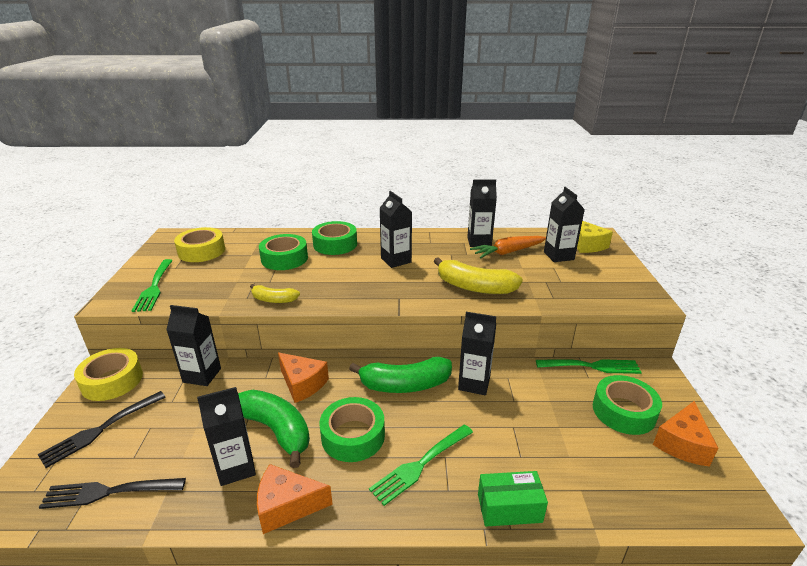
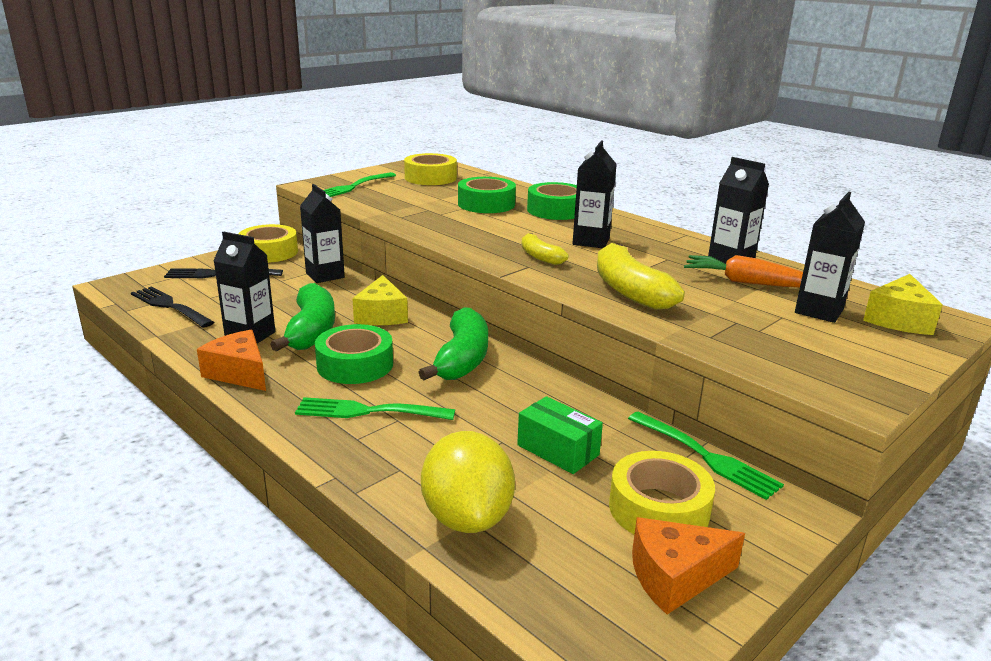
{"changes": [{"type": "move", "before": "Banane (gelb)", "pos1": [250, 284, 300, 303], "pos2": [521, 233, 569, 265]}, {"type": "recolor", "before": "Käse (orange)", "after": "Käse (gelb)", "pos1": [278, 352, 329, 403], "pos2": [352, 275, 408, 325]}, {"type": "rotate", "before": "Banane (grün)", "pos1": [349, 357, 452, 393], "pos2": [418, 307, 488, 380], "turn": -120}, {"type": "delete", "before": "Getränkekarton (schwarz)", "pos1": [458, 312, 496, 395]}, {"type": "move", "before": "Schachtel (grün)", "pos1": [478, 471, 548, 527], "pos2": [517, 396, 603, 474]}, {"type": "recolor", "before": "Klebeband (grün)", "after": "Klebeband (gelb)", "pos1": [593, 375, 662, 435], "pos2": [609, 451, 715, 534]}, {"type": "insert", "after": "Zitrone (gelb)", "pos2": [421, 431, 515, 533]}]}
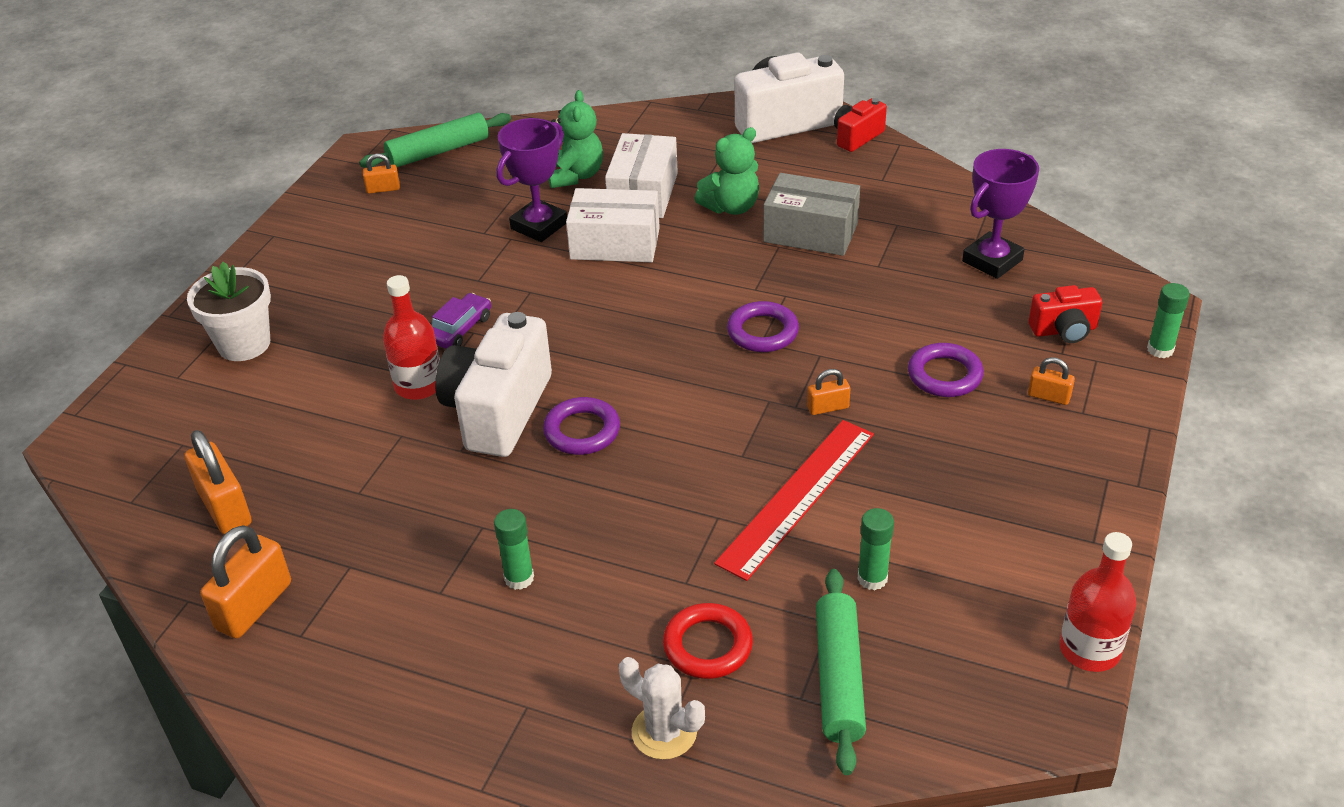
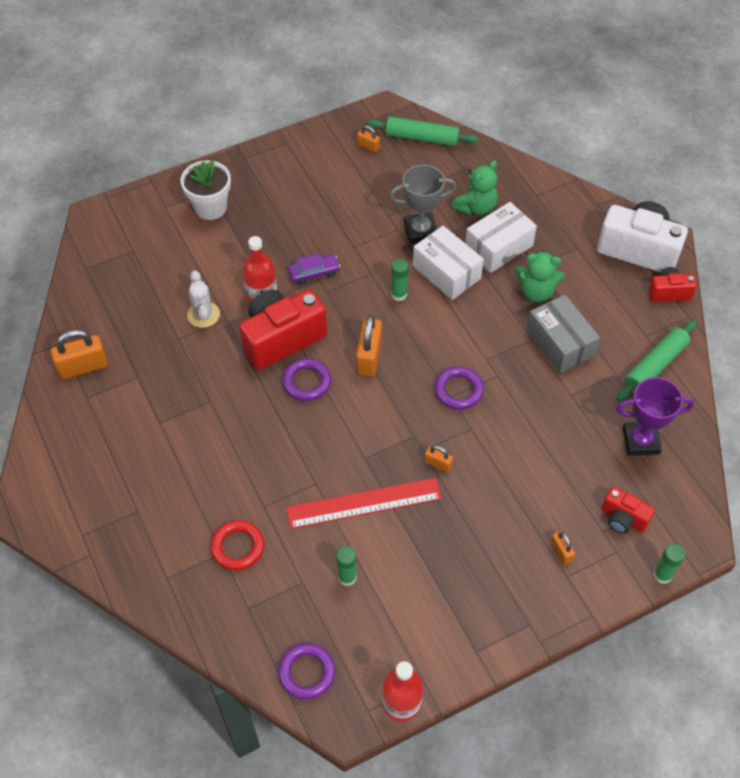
{"changes": [{"type": "move", "before": "Vorhängeschloss (orange)", "pos1": [184, 430, 252, 534], "pos2": [356, 315, 382, 377]}, {"type": "recolor", "before": "Kamera (weiß)", "after": "Kamera (rot)", "pos1": [435, 312, 552, 457], "pos2": [239, 289, 327, 370]}, {"type": "move", "before": "Klebestift (grün)", "pos1": [494, 509, 534, 590], "pos2": [391, 259, 409, 301]}, {"type": "recolor", "before": "Pokal (lila)", "after": "Pokal (grau)", "pos1": [497, 118, 567, 242], "pos2": [389, 165, 456, 243]}, {"type": "move", "before": "Kaktus (weiß)", "pos1": [619, 657, 705, 760], "pos2": [187, 271, 220, 328]}, {"type": "move", "before": "Nudelholz (grün)", "pos1": [816, 569, 866, 775], "pos2": [616, 320, 697, 402]}, {"type": "move", "before": "Ring (lila)", "pos1": [908, 343, 984, 397], "pos2": [278, 643, 336, 700]}]}
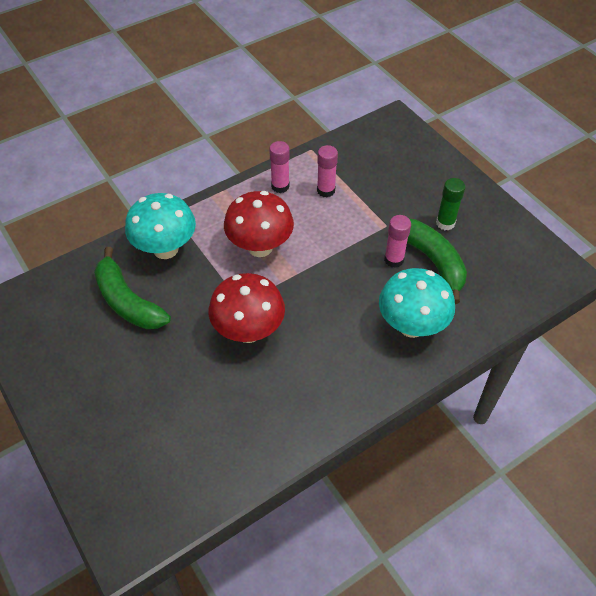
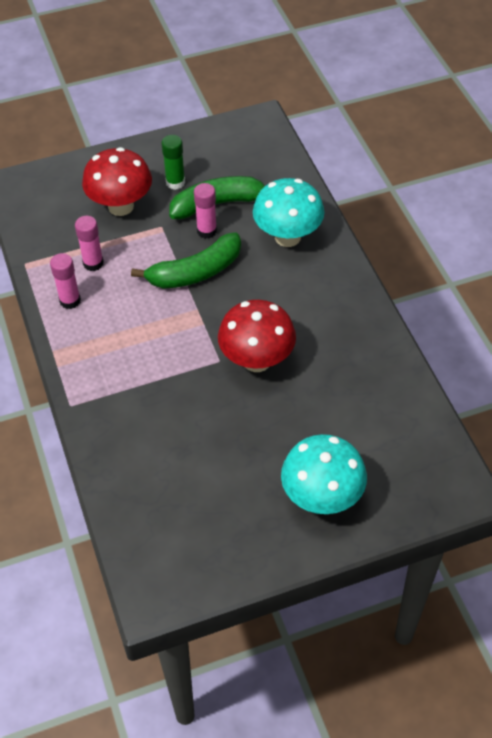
{"changes": [{"type": "move", "before": "Banane (grün)", "pos1": [94, 247, 171, 329], "pos2": [131, 232, 241, 289]}, {"type": "move", "before": "Pilz (türkis)", "pos1": [125, 193, 196, 259], "pos2": [281, 434, 367, 514]}, {"type": "move", "before": "Pilz (rot)", "pos1": [224, 191, 294, 257], "pos2": [82, 147, 152, 216]}]}
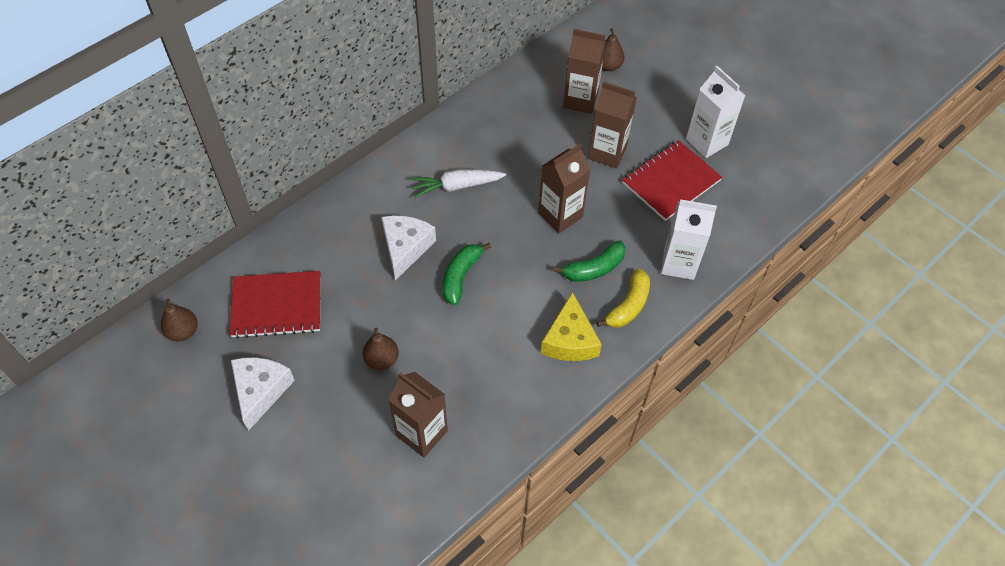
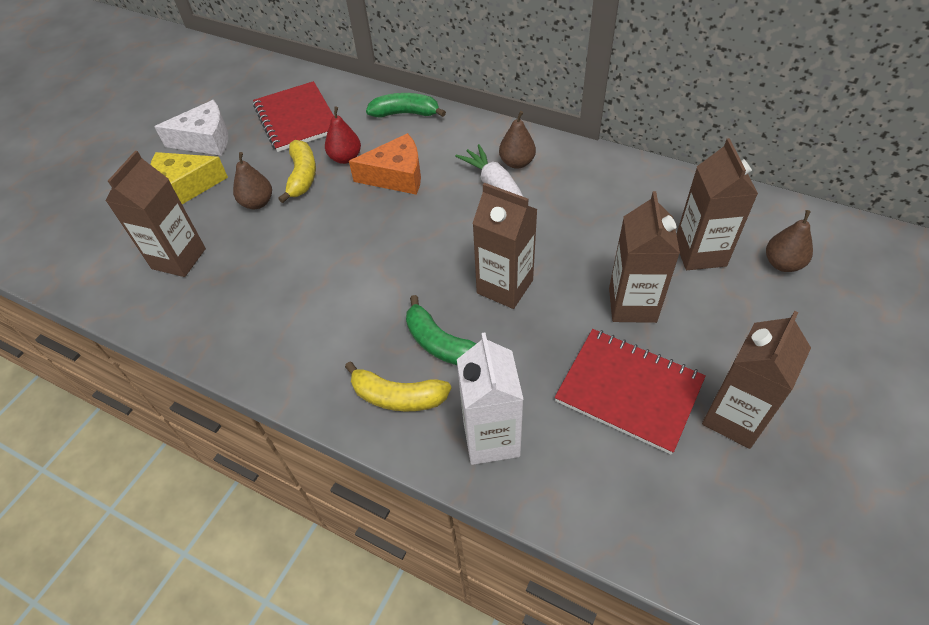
{"changes": [{"type": "move", "before": "Birne (braun)", "pos1": [161, 299, 197, 341], "pos2": [499, 111, 536, 169]}, {"type": "recolor", "before": "Käse (weiß)", "after": "Käse (orange)", "pos1": [382, 216, 436, 281], "pos2": [349, 133, 421, 195]}, {"type": "move", "before": "Banane (grün)", "pos1": [443, 243, 491, 305], "pos2": [366, 93, 446, 117]}, {"type": "move", "before": "Käse (gelb)", "pos1": [541, 292, 602, 361], "pos2": [150, 152, 228, 204]}, {"type": "recolor", "before": "Getränkekarton (weiß)", "after": "Getränkekarton (braun)", "pos1": [686, 66, 746, 158], "pos2": [702, 311, 811, 449]}, {"type": "insert", "after": "Banane (gelb)", "pos2": [278, 140, 316, 203]}, {"type": "insert", "after": "Birne (rot)", "pos2": [325, 106, 361, 164]}]}
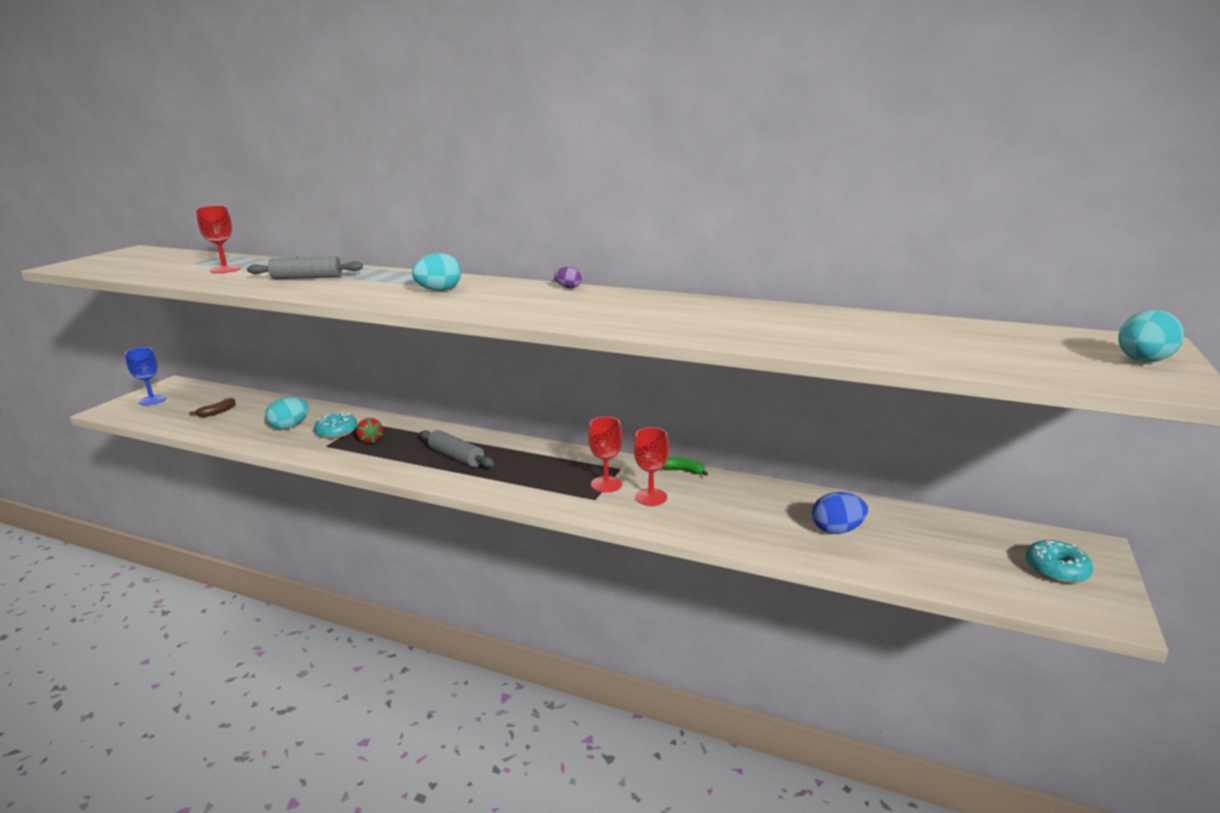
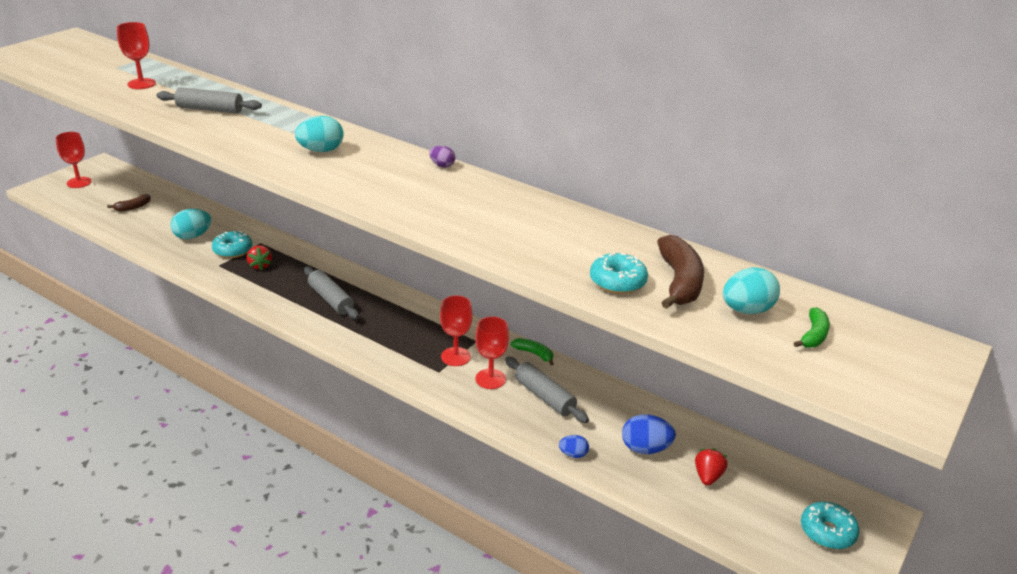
{"changes": [{"type": "recolor", "before": "Kelch (blau)", "after": "Kelch (rot)", "pos1": [125, 347, 166, 405], "pos2": [56, 132, 92, 188]}, {"type": "move", "before": "Ei (türkis)", "pos1": [1118, 310, 1184, 362], "pos2": [723, 267, 780, 314]}, {"type": "insert", "after": "Nudelholz (grau)", "pos2": [505, 357, 589, 423]}, {"type": "insert", "after": "Ei (blau)", "pos2": [559, 435, 589, 458]}, {"type": "insert", "after": "Donut (türkis)", "pos2": [590, 253, 648, 294]}, {"type": "insert", "after": "Banane (braun)", "pos2": [657, 235, 704, 309]}, {"type": "insert", "after": "Erdbeere (rot)", "pos2": [695, 448, 728, 486]}, {"type": "insert", "after": "Banane (grün)", "pos2": [794, 307, 830, 348]}]}
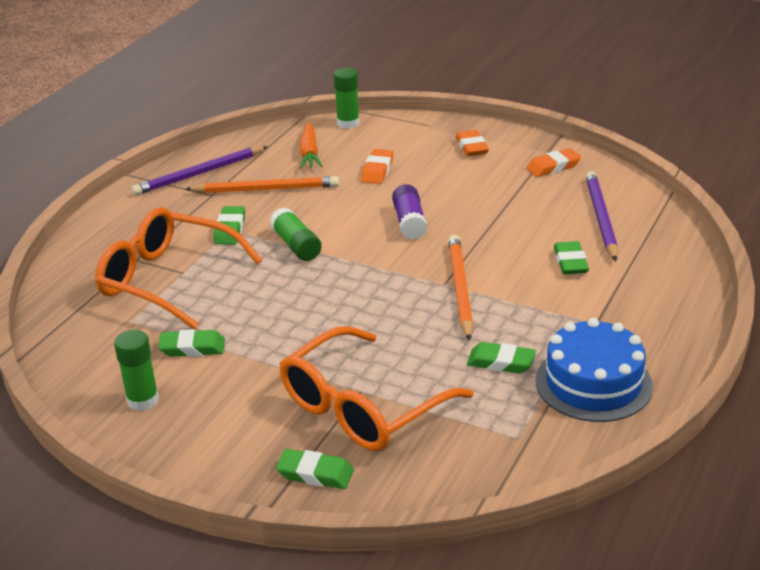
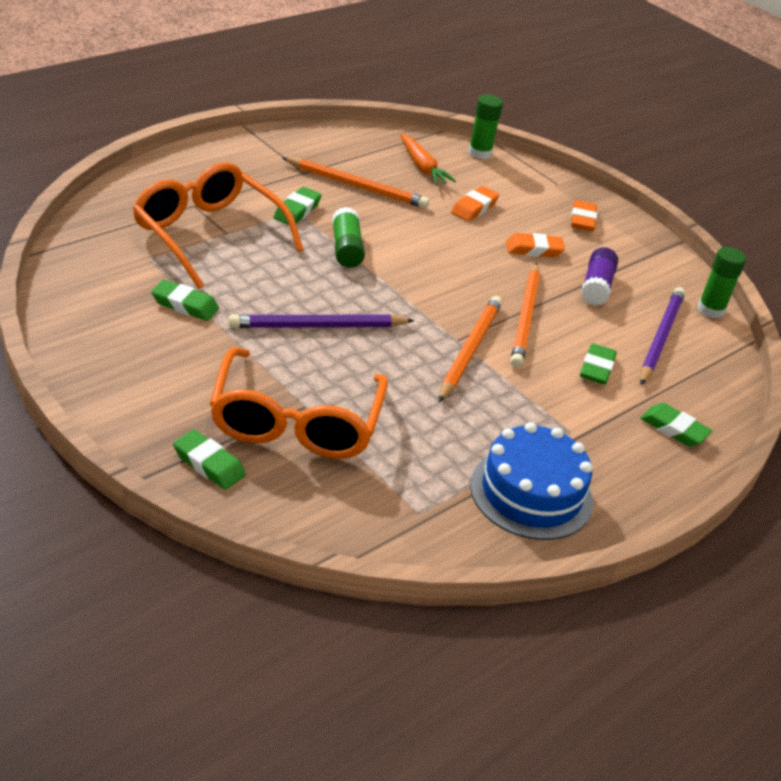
{"changes": [{"type": "move", "before": "Klebestift (grün)", "pos1": [114, 330, 159, 411], "pos2": [697, 247, 746, 318]}, {"type": "move", "before": "Bleistift (lila)", "pos1": [131, 146, 268, 196], "pos2": [228, 314, 415, 328]}, {"type": "rotate", "before": "Brille (orange)", "pos1": [280, 326, 474, 451], "pos2": [210, 347, 388, 459], "turn": -60}, {"type": "rotate", "before": "Karotte (orange)", "pos1": [300, 122, 322, 168], "pos2": [400, 134, 456, 185], "turn": -45}, {"type": "move", "before": "Klebestift (lila)", "pos1": [392, 184, 427, 240], "pos2": [581, 247, 618, 306]}, {"type": "move", "before": "Radiergummi (grün)", "pos1": [467, 342, 536, 373], "pos2": [640, 403, 712, 447]}, {"type": "move", "before": "Radiergummi (orange)", "pos1": [527, 148, 581, 177], "pos2": [506, 233, 565, 257]}, {"type": "insert", "after": "Bleistift (orange)", "pos2": [510, 263, 540, 368]}]}
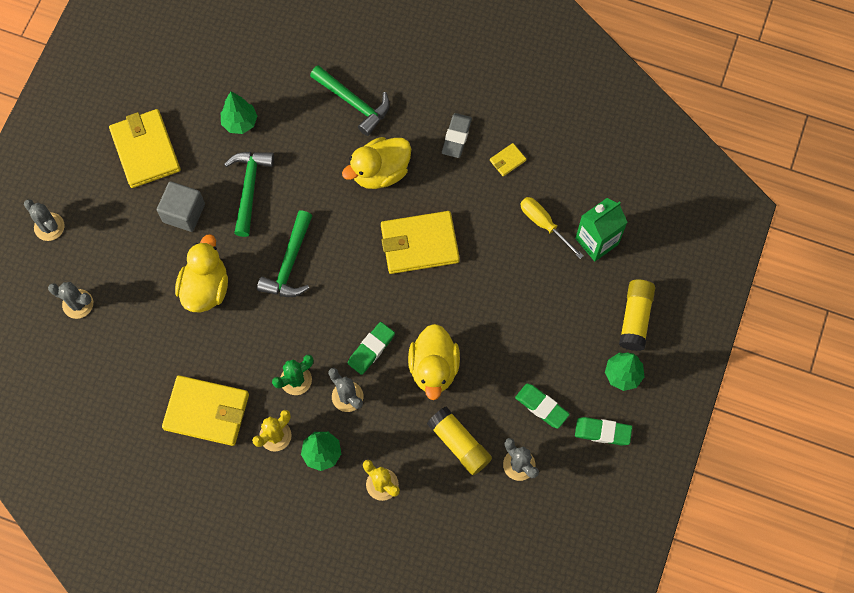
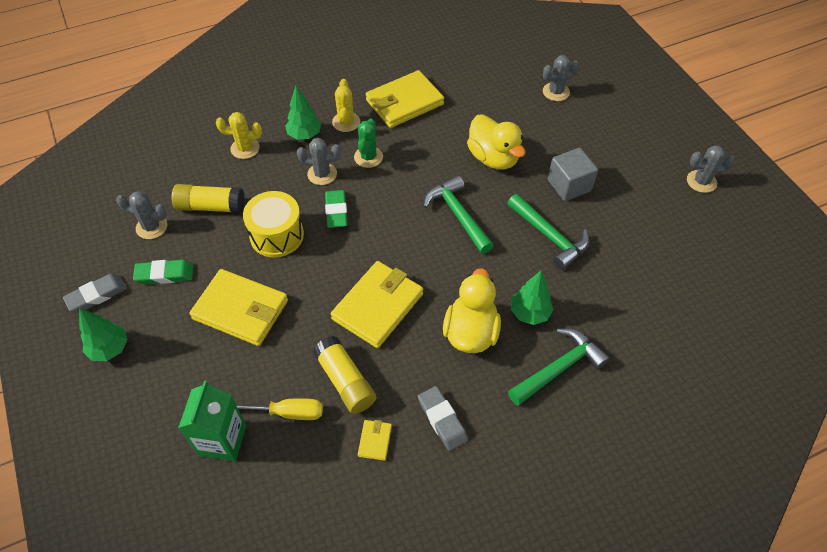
{"changes": [{"type": "move", "before": "Kaktus (grau)", "pos1": [24, 199, 65, 241], "pos2": [687, 145, 735, 193]}, {"type": "move", "before": "Geldbörse (gelb)", "pos1": [109, 109, 181, 188], "pos2": [189, 269, 288, 346]}, {"type": "move", "before": "Baum (grün)", "pos1": [221, 92, 257, 134], "pos2": [511, 271, 554, 325]}, {"type": "rotate", "before": "Hammer (grün)", "pos1": [310, 65, 390, 136], "pos2": [508, 329, 610, 406], "turn": 150}, {"type": "replace", "before": "Ente (gelb)", "after": "Trommel (gelb)", "pos1": [408, 324, 460, 400], "pos2": [243, 191, 304, 258]}, {"type": "recolor", "before": "Radiergummi (grün)", "after": "Radiergummi (grau)", "pos1": [575, 417, 632, 445], "pos2": [63, 274, 127, 312]}, {"type": "move", "before": "Klebestift (gelb)", "pos1": [619, 280, 655, 351], "pos2": [313, 336, 376, 414]}]}
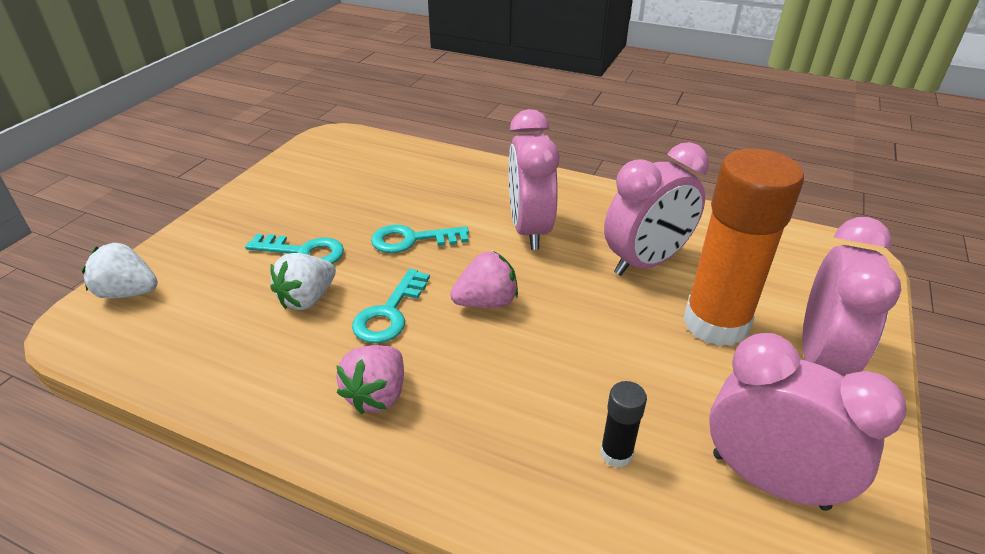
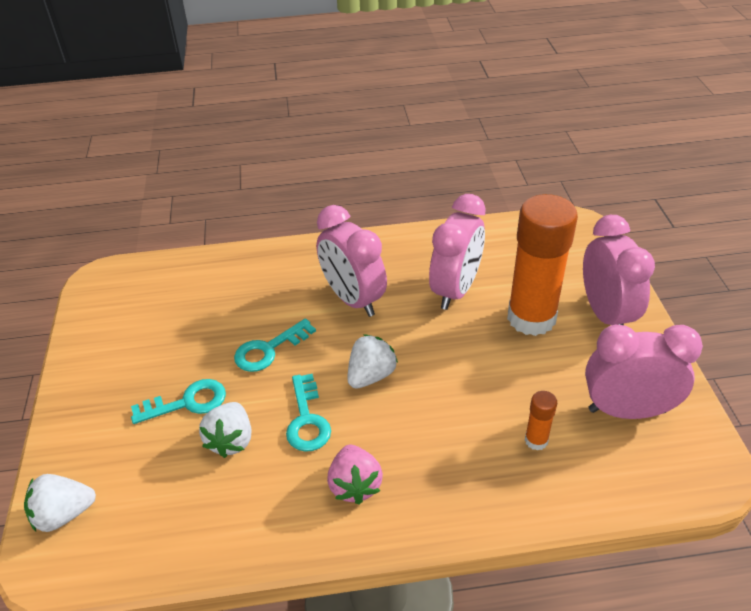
{"changes": [{"type": "recolor", "before": "Erdbeere (rosa)", "after": "Erdbeere (weiß)", "pos1": [450, 251, 518, 308], "pos2": [348, 334, 398, 389]}, {"type": "recolor", "before": "Klebestift (schwarz)", "after": "Klebestift (orange)", "pos1": [600, 381, 647, 468], "pos2": [525, 391, 557, 450]}]}
